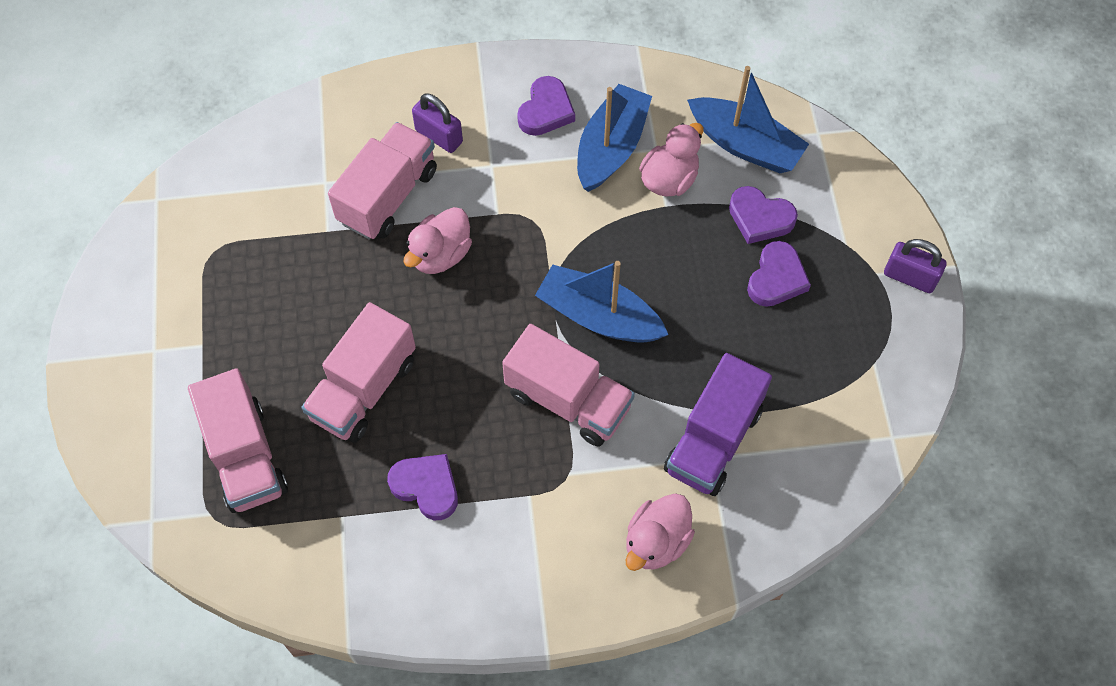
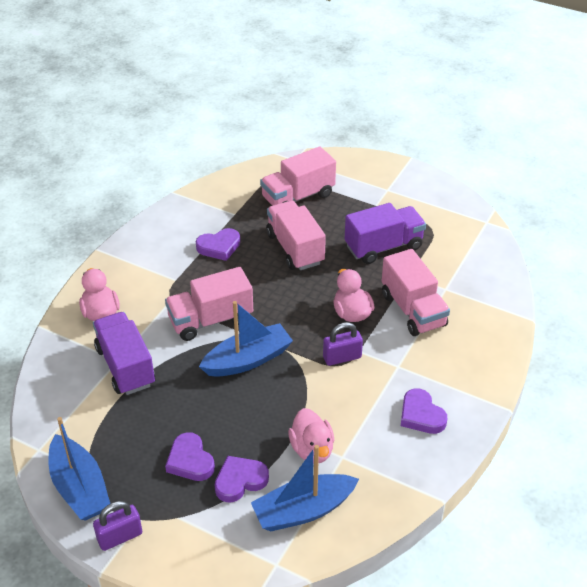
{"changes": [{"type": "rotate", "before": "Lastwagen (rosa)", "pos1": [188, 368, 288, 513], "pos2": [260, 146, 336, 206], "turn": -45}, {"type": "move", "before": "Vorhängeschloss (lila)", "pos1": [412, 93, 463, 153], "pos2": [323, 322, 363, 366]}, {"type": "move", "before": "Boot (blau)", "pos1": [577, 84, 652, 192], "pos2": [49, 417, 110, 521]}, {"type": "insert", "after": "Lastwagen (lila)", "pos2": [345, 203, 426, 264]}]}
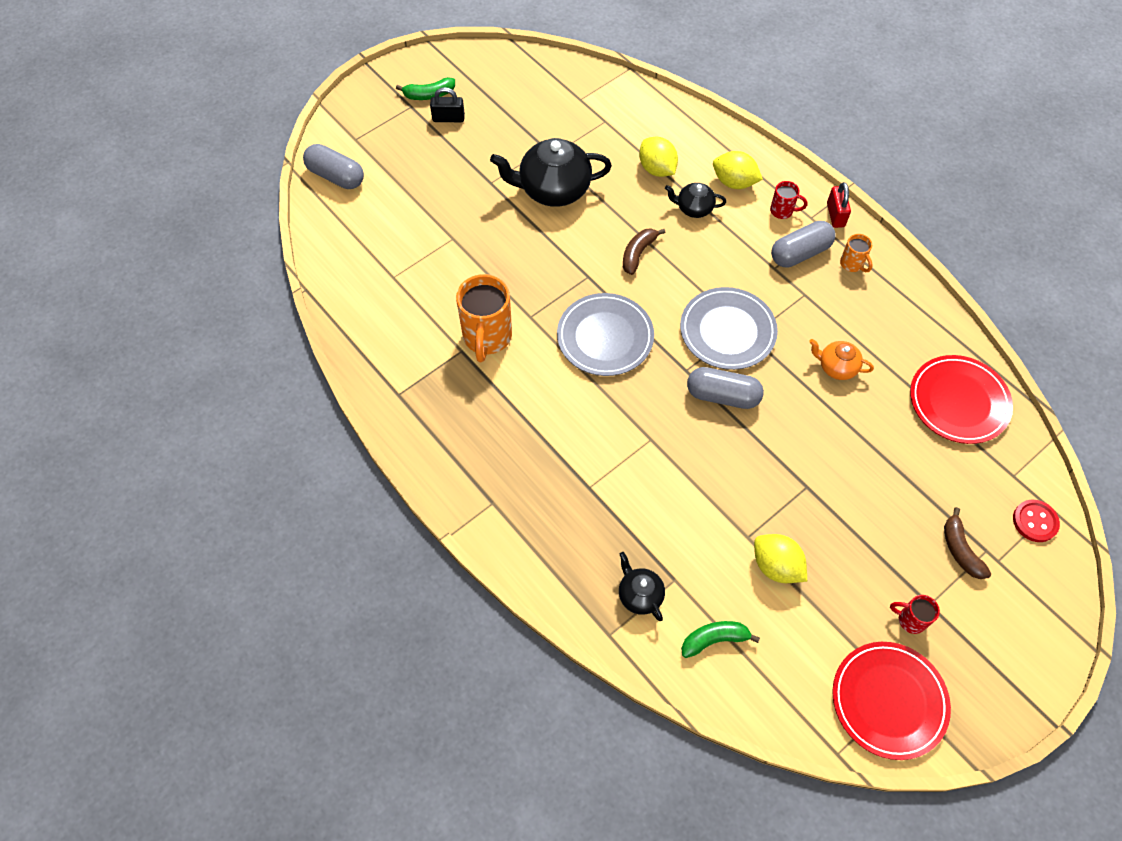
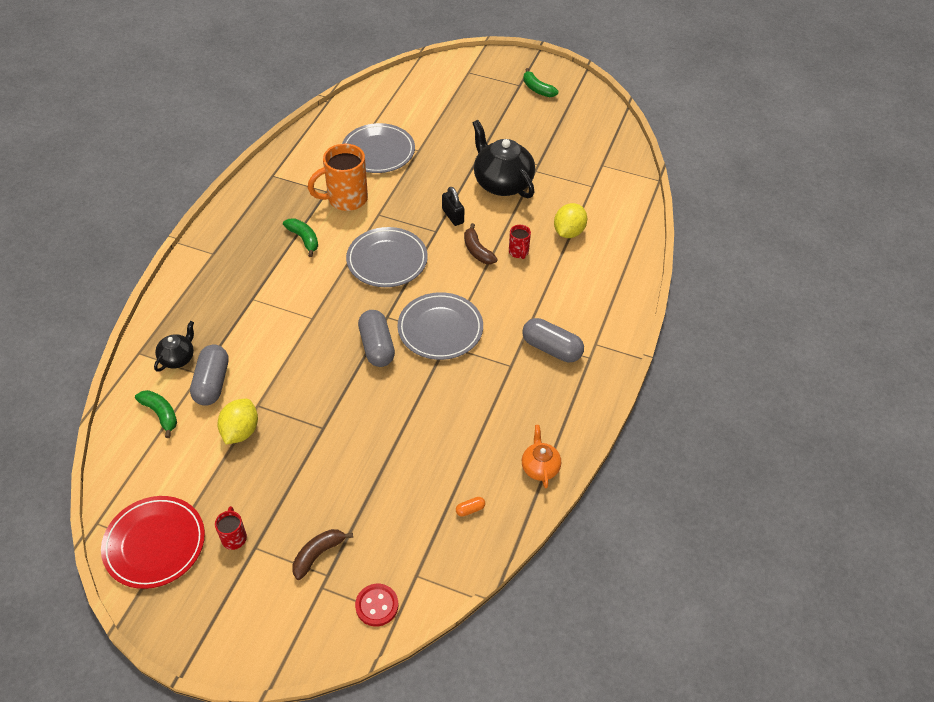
{"changes": [{"type": "move", "before": "Kapsel (grau)", "pos1": [303, 144, 364, 189], "pos2": [190, 344, 228, 406]}, {"type": "move", "before": "Vorhängeschloss (schwarz)", "pos1": [430, 87, 465, 122], "pos2": [442, 187, 464, 226]}, {"type": "rotate", "before": "Banane (braun)", "pos1": [623, 228, 666, 275], "pos2": [464, 223, 498, 264], "turn": -120}, {"type": "delete", "before": "Teekanne (schwarz)", "pos1": [665, 183, 726, 218]}, {"type": "delete", "before": "Zitrone (gelb)", "pos1": [713, 151, 763, 189]}, {"type": "move", "before": "Tasse (rot)", "pos1": [770, 181, 807, 219], "pos2": [509, 225, 531, 259]}, {"type": "move", "before": "Teekanne (orange)", "pos1": [809, 339, 874, 380], "pos2": [522, 425, 561, 488]}, {"type": "delete", "before": "Vorhängeschloss (rot)", "pos1": [827, 182, 851, 228]}, {"type": "delete", "before": "Tasse (orange)", "pos1": [840, 234, 873, 272]}, {"type": "replace", "before": "Teller (rot)", "after": "Kapsel (orange)", "pos1": [910, 355, 1013, 444], "pos2": [456, 497, 485, 517]}, {"type": "insert", "after": "Banane (grün)", "pos2": [283, 218, 318, 257]}, {"type": "insert", "after": "Teller (grau)", "pos2": [342, 123, 415, 173]}]}
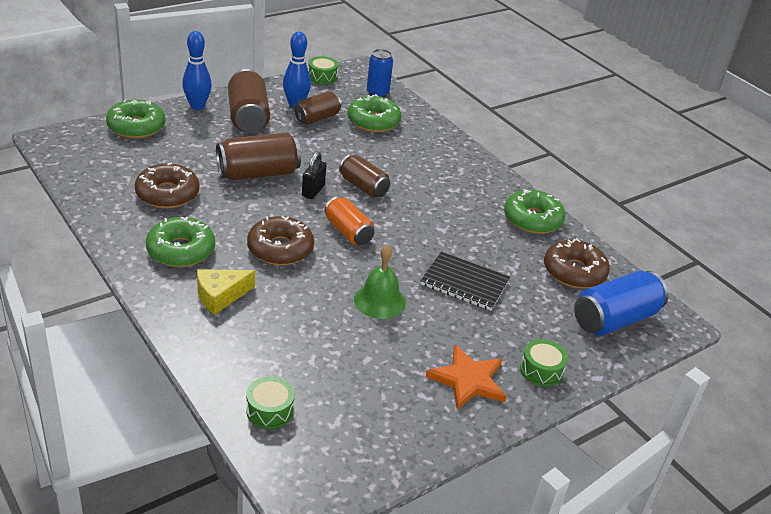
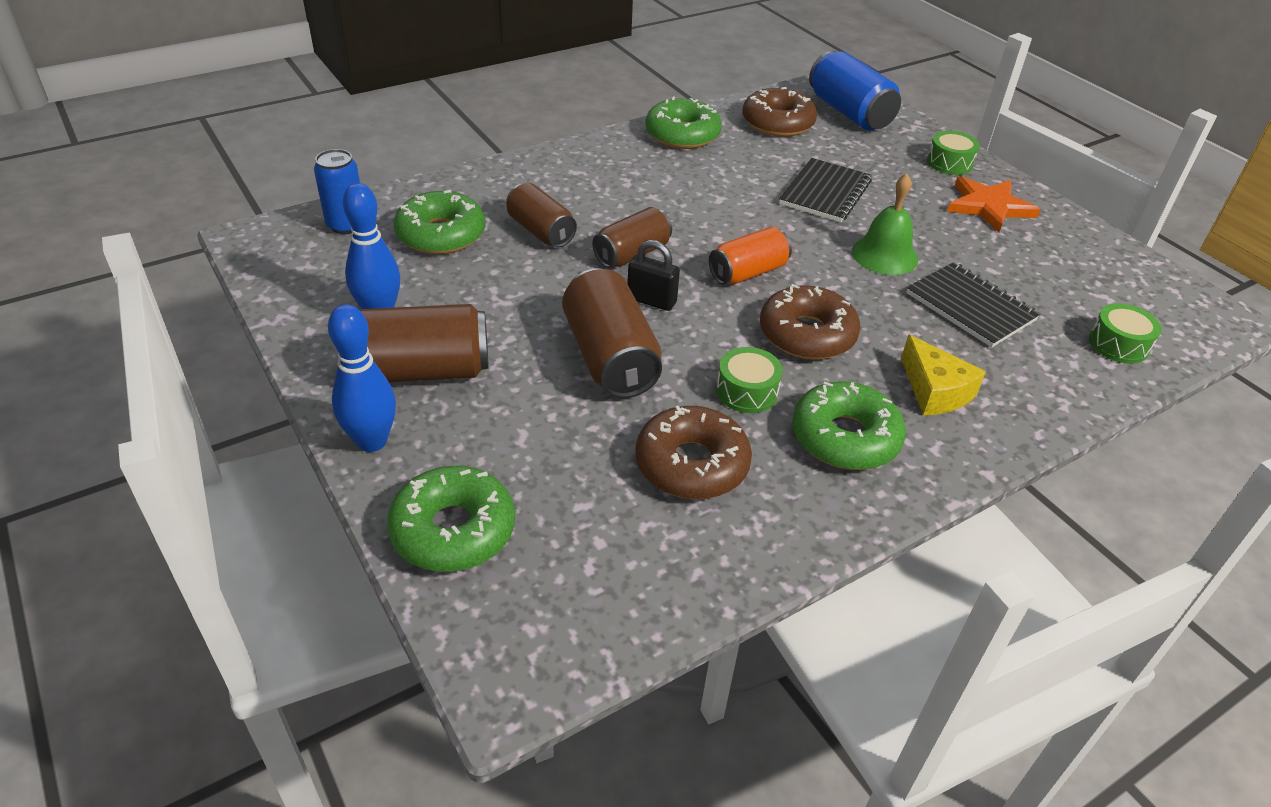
{"changes": [{"type": "move", "before": "Dose (braun)", "pos1": [293, 91, 341, 125], "pos2": [506, 183, 577, 247]}, {"type": "move", "before": "Trommel (grün)", "pos1": [308, 56, 338, 85], "pos2": [716, 347, 783, 413]}, {"type": "insert", "after": "Notizbuch (schwarz)", "pos2": [906, 262, 1040, 348]}]}
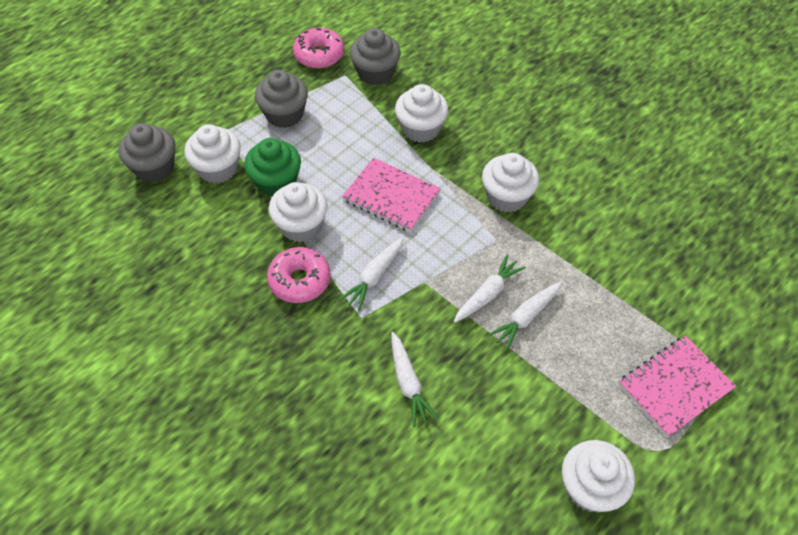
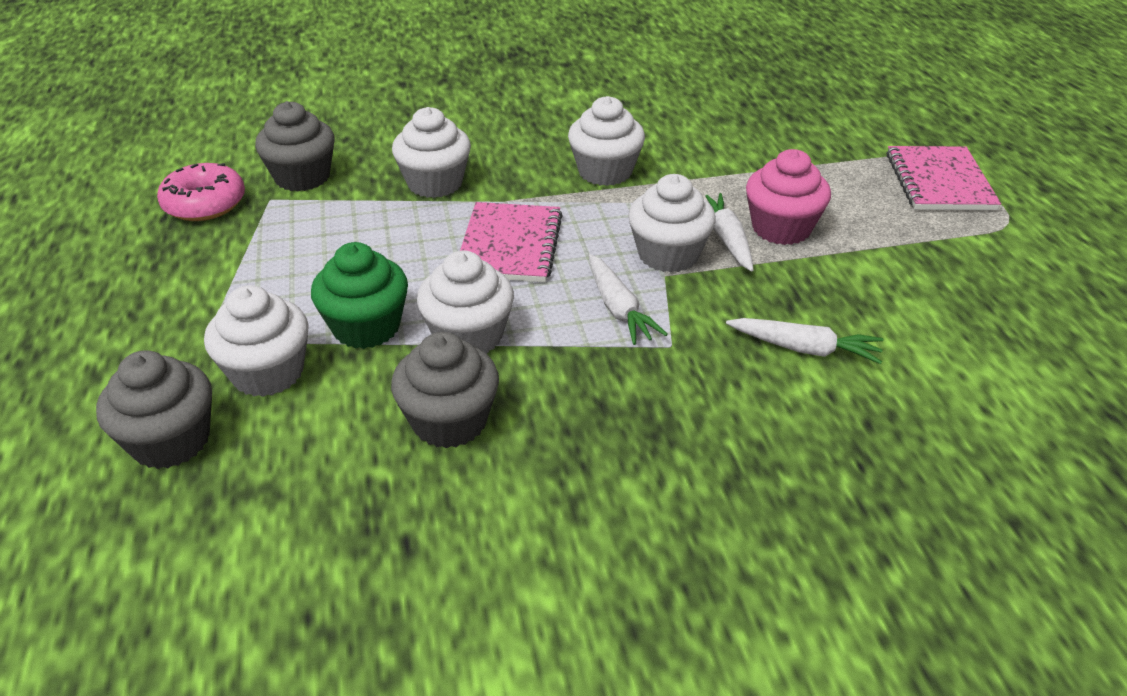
{"changes": [{"type": "move", "before": "Muffin (grau)", "pos1": [255, 70, 308, 128], "pos2": [391, 332, 499, 448]}, {"type": "delete", "before": "Donut (rosa)", "pos1": [267, 247, 331, 303]}, {"type": "rotate", "before": "Notizbuch (rosa)", "pos1": [342, 158, 441, 232], "pos2": [460, 202, 563, 282], "turn": -60}, {"type": "replace", "before": "Karotte (weiß)", "after": "Muffin (rosa)", "pos1": [488, 281, 562, 351], "pos2": [746, 149, 831, 245]}, {"type": "move", "before": "Muffin (weiß)", "pos1": [562, 440, 635, 512], "pos2": [628, 174, 716, 273]}]}
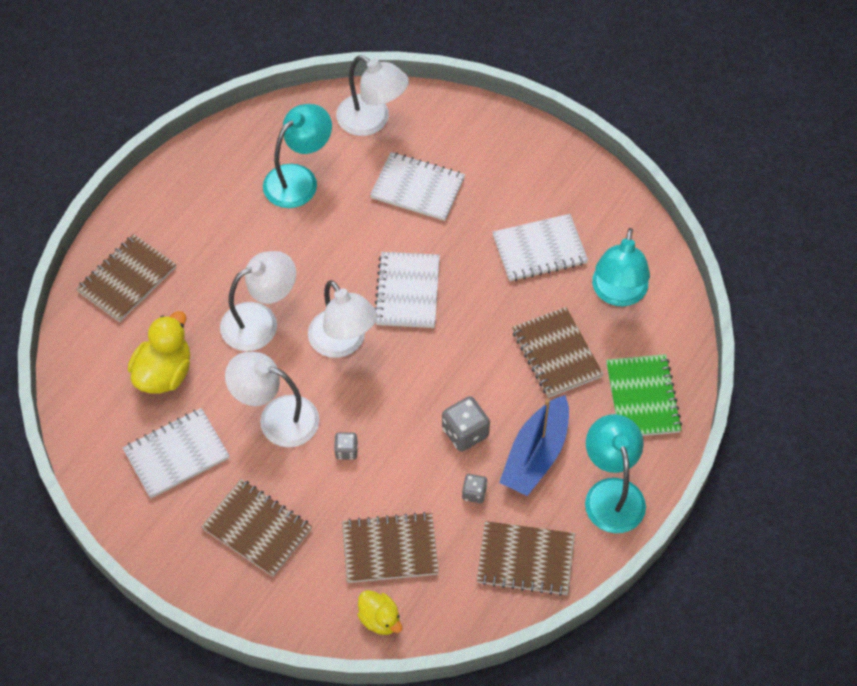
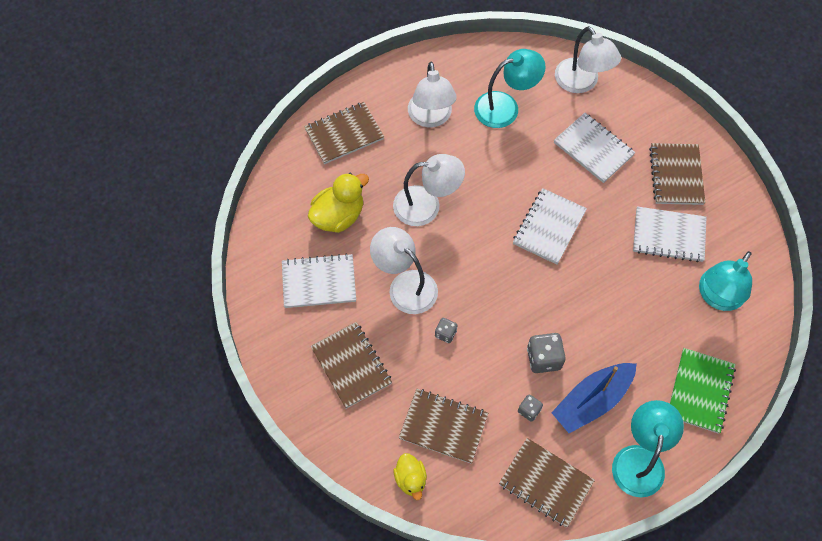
{"changes": [{"type": "move", "before": "Lampe (weiß)", "pos1": [308, 280, 377, 358], "pos2": [408, 62, 457, 127]}, {"type": "move", "before": "Notizbuch (braun)", "pos1": [512, 307, 604, 398], "pos2": [649, 143, 705, 205]}]}
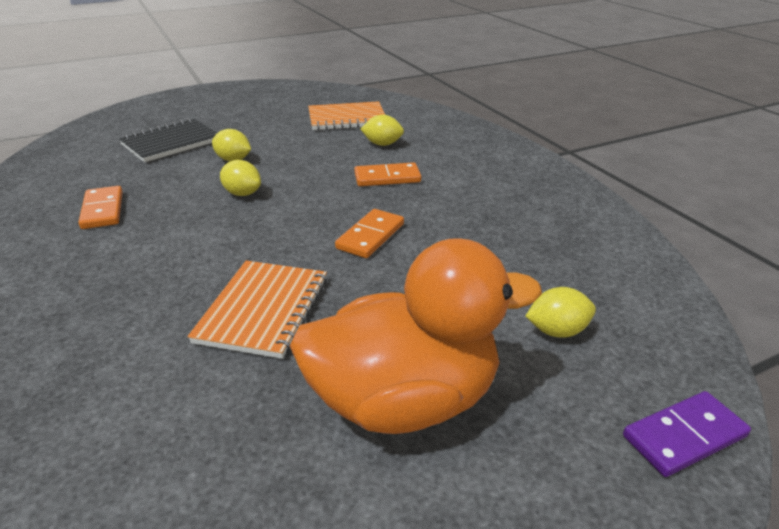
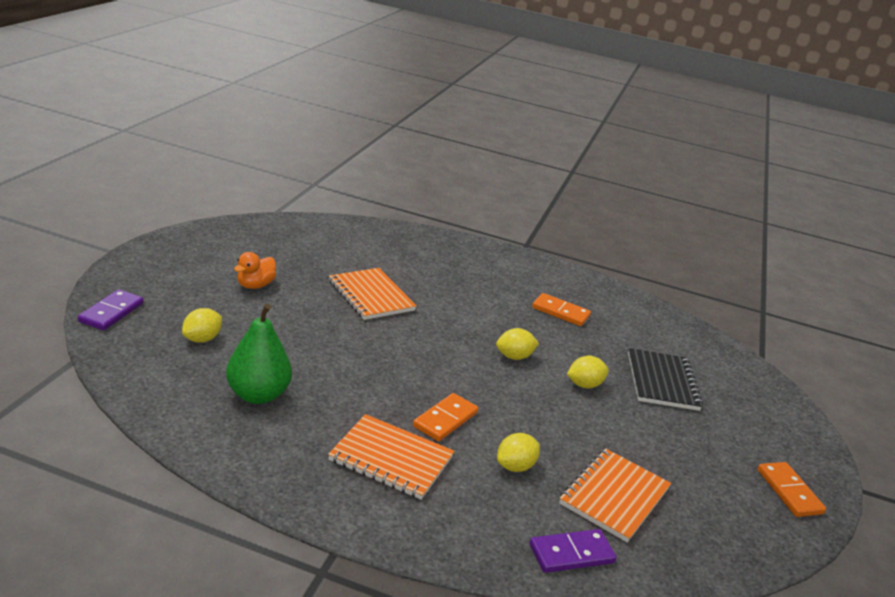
{"changes": [{"type": "resize", "before": "Ente (orange)", "pos1": [290, 238, 542, 434], "pos2": [234, 252, 276, 289], "scale": 0.43}, {"type": "move", "before": "Dominostein (orange)", "pos1": [335, 209, 404, 258], "pos2": [758, 462, 826, 517]}, {"type": "insert", "after": "Birne (grün)", "pos2": [226, 304, 292, 404]}, {"type": "insert", "after": "Notizbuch (orange)", "pos2": [328, 414, 454, 500]}, {"type": "insert", "after": "Dominostein (lila)", "pos2": [529, 529, 617, 573]}]}
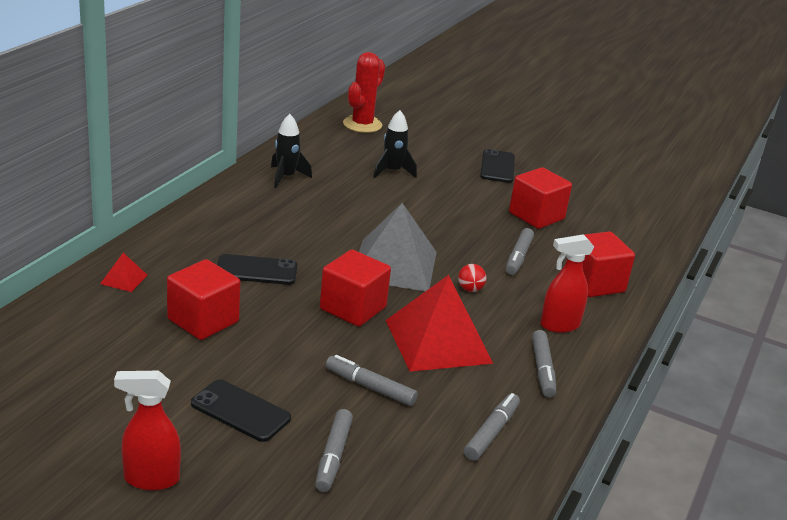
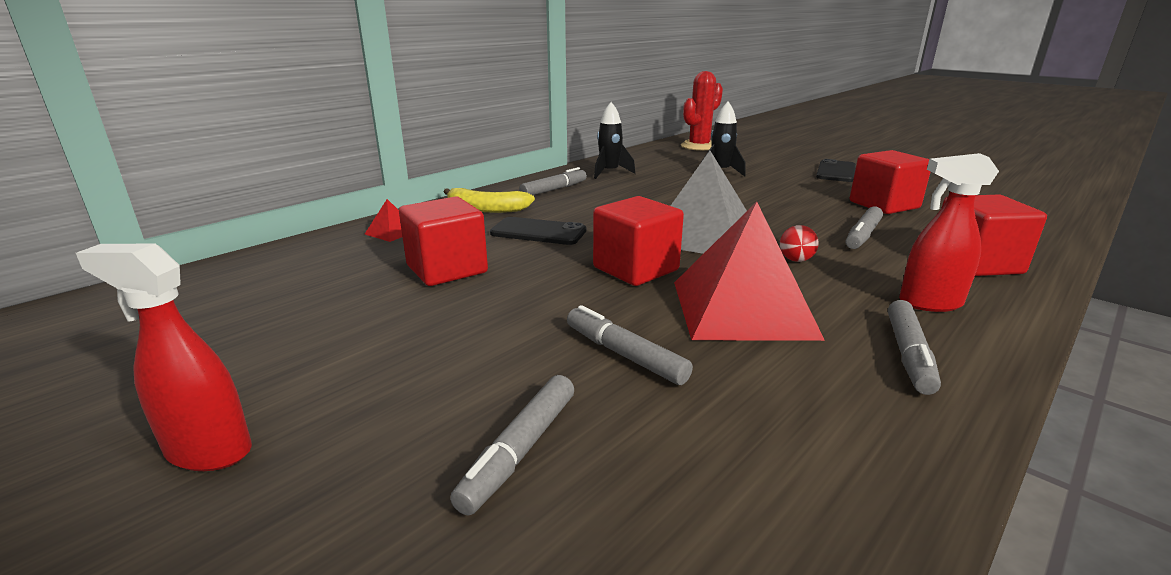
{"changes": [{"type": "delete", "before": "Handy (schwarz)", "pos1": [191, 379, 291, 442]}, {"type": "move", "before": "Filzstift (grau)", "pos1": [464, 393, 520, 461], "pos2": [519, 167, 587, 195]}, {"type": "insert", "after": "Banane (gelb)", "pos2": [444, 188, 535, 213]}]}
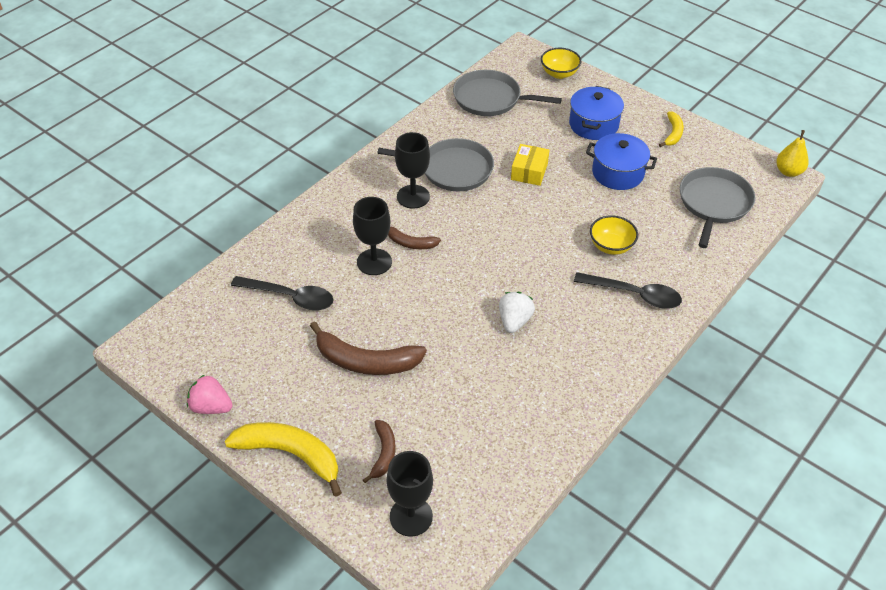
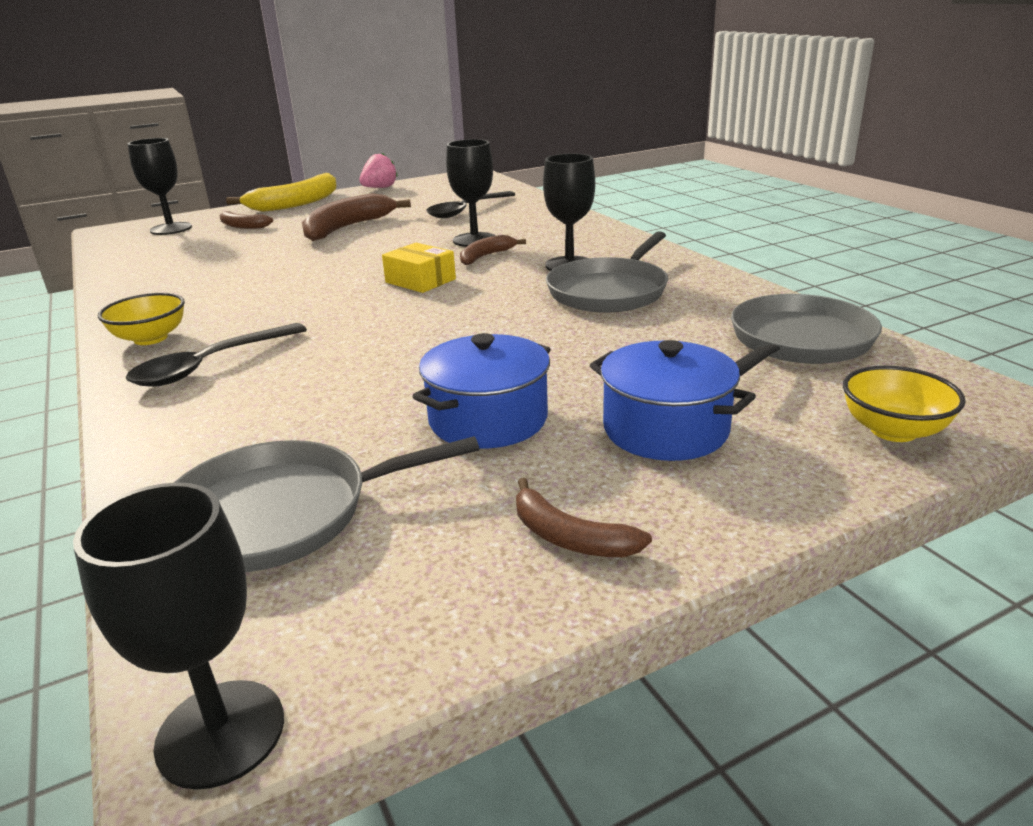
{"changes": [{"type": "delete", "before": "Erdbeere (weiß)", "pos1": [499, 292, 535, 333]}, {"type": "move", "before": "Schachtel (gelb)", "pos1": [511, 144, 549, 186], "pos2": [382, 243, 456, 293]}, {"type": "move", "before": "Schüssel (gelb)", "pos1": [590, 215, 638, 255], "pos2": [98, 293, 185, 345]}, {"type": "recolor", "before": "Banane (gelb)", "after": "Banane (braun)", "pos1": [659, 112, 684, 147], "pos2": [516, 478, 652, 557]}, {"type": "rotate", "before": "Pfanne (grau)", "pos1": [680, 167, 755, 248], "pos2": [174, 436, 479, 572], "turn": 120}, {"type": "replace", "before": "Birne (gelb)", "after": "Kelch (schwarz)", "pos1": [776, 130, 809, 177], "pos2": [73, 482, 284, 790]}]}
